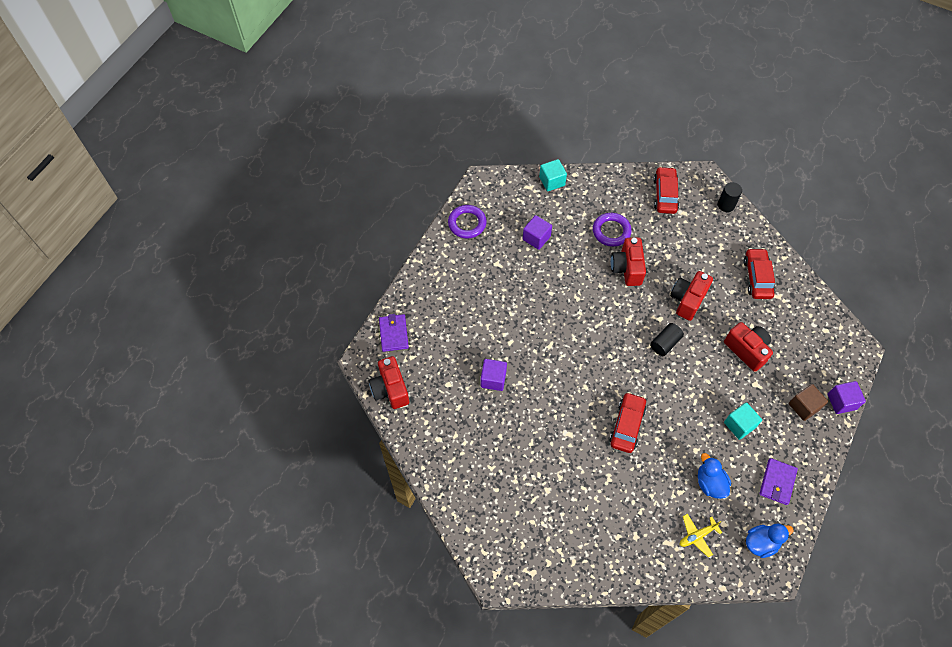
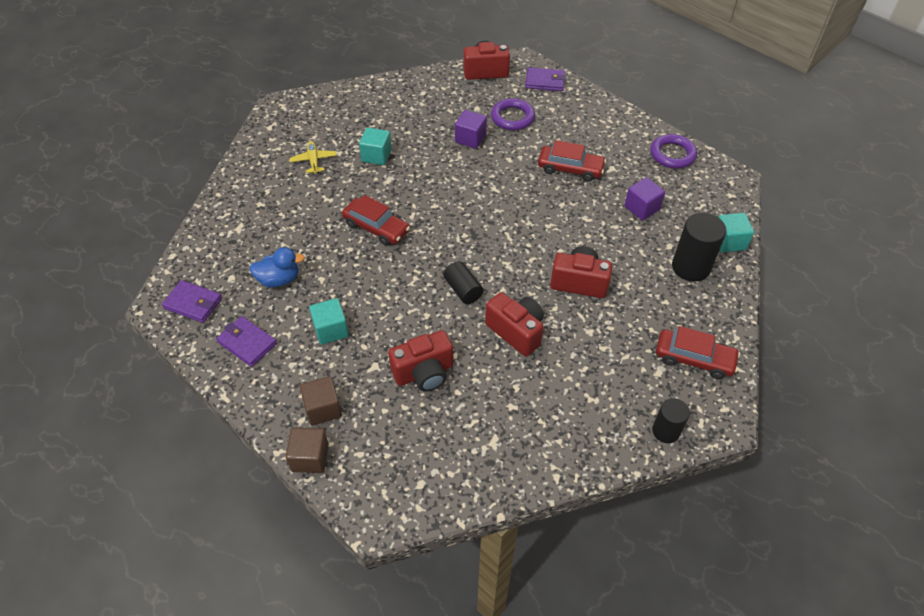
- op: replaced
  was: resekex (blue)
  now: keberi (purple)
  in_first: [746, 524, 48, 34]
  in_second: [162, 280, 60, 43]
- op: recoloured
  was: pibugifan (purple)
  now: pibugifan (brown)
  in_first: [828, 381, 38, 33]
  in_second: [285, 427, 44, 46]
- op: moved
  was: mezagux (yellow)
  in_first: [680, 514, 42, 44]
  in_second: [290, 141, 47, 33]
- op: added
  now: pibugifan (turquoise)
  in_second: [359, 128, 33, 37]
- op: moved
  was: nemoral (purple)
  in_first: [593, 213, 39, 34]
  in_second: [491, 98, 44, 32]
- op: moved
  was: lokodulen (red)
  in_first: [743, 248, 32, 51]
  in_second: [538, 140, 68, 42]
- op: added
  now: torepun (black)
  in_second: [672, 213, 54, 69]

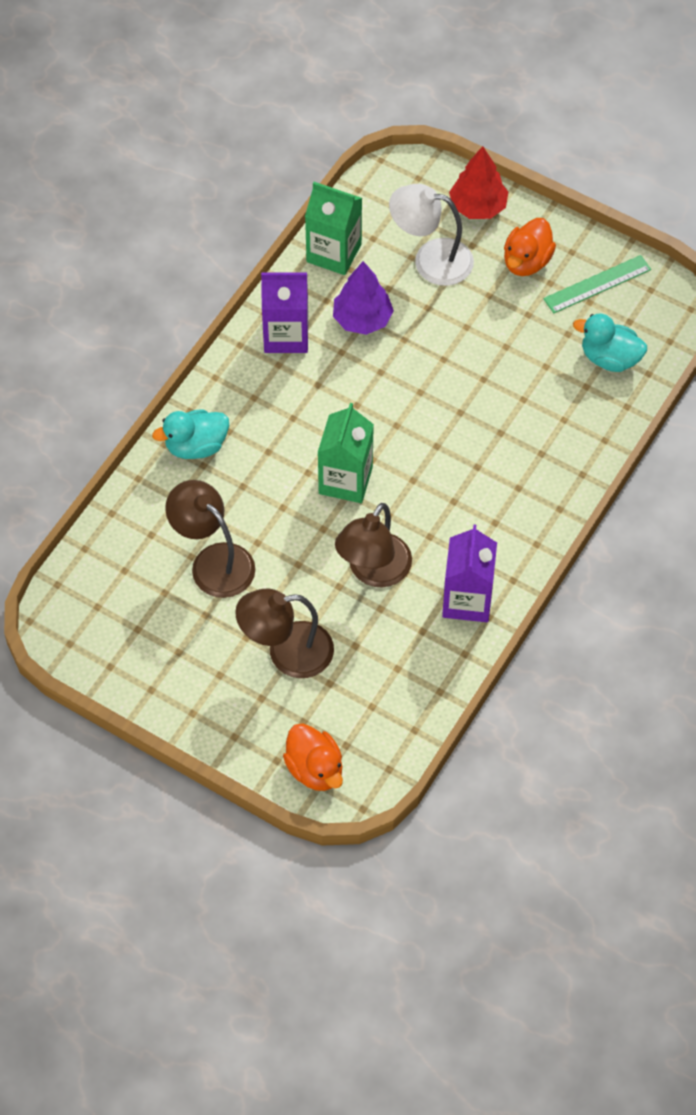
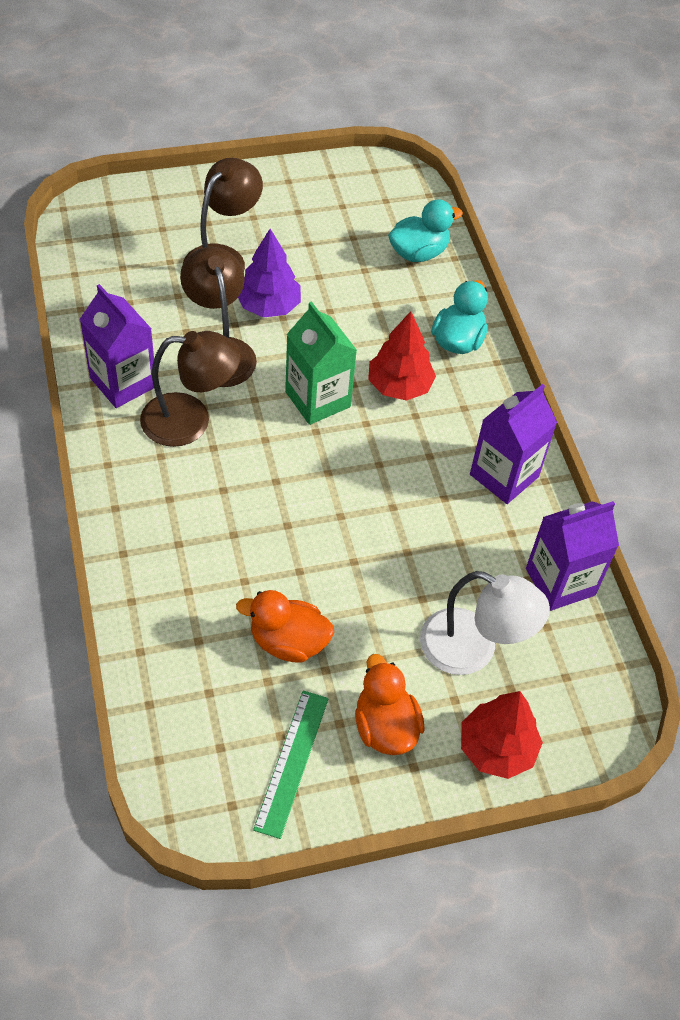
- op: moved
  was: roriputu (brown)
  in_first: [165, 480, 90, 118]
  in_second: [140, 331, 101, 116]
- op: moved
  was: resekex (orange)
  in_first: [283, 723, 60, 68]
  in_second: [236, 590, 98, 72]
- op: moved
  was: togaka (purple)
  in_first: [333, 261, 61, 74]
  in_second: [238, 229, 63, 89]
- op: added
  now: togaka (red)
  in_second: [368, 311, 68, 90]
- op: moved
  was: resekex (turquoise)
  in_first: [573, 314, 74, 58]
  in_second: [388, 199, 75, 63]
- op: turned
  was: roriputu (white)
  in_first: [389, 184, 85, 102]
  in_second: [420, 571, 130, 104]
  clockwise: 60
- op: recoloured
  was: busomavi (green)
  now: busomavi (purple)
  in_first: [305, 182, 57, 93]
  in_second: [526, 501, 93, 110]

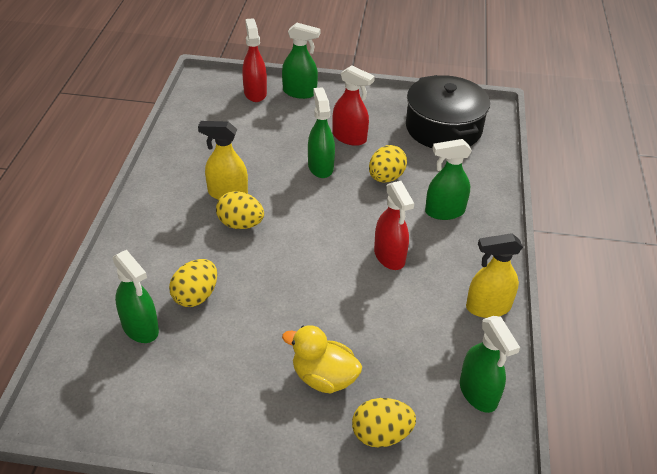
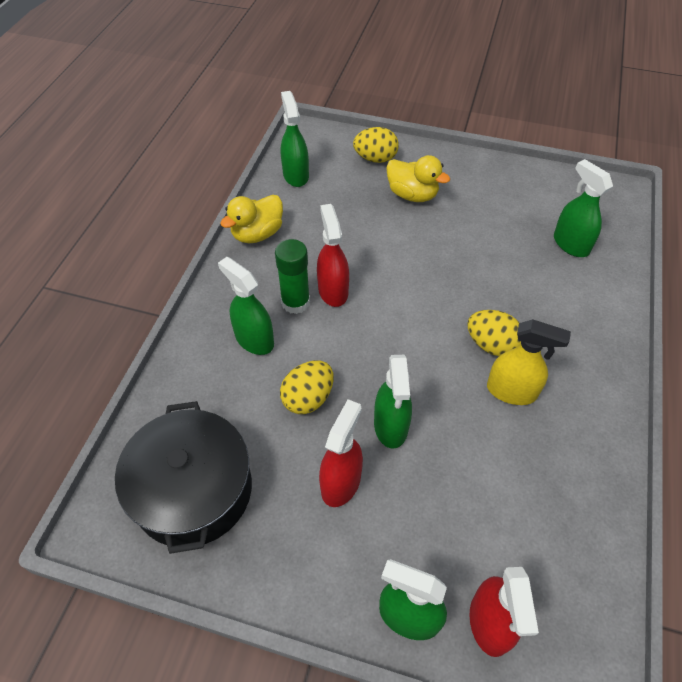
- op: turned
  was: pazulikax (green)
  in_first: [425, 139, 47, 81]
  in_second: [218, 257, 56, 98]
  clockwise: -135
- op: replaced
  was: pazulikax (yellow)
  now: resekex (yellow)
  in_first: [466, 233, 57, 85]
  in_second: [220, 195, 63, 48]
- op: added
  now: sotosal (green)
  in_second: [275, 239, 35, 75]
- op: turned
  was: pazulikax (red)
  in_first: [332, 65, 43, 81]
  in_second: [319, 399, 44, 108]
  clockwise: 75
- op: removed
  was: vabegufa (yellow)
  in_first: [169, 259, 48, 48]

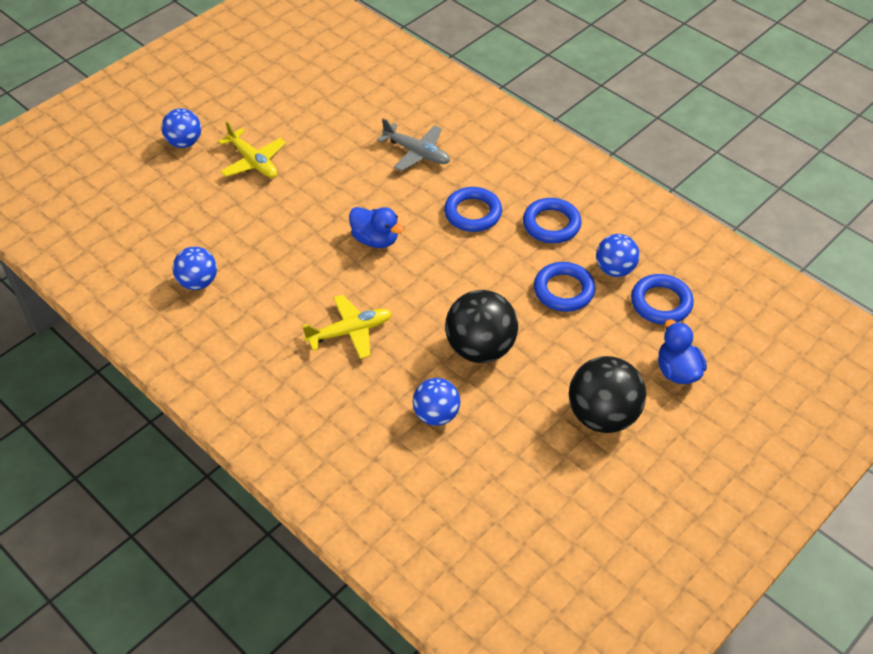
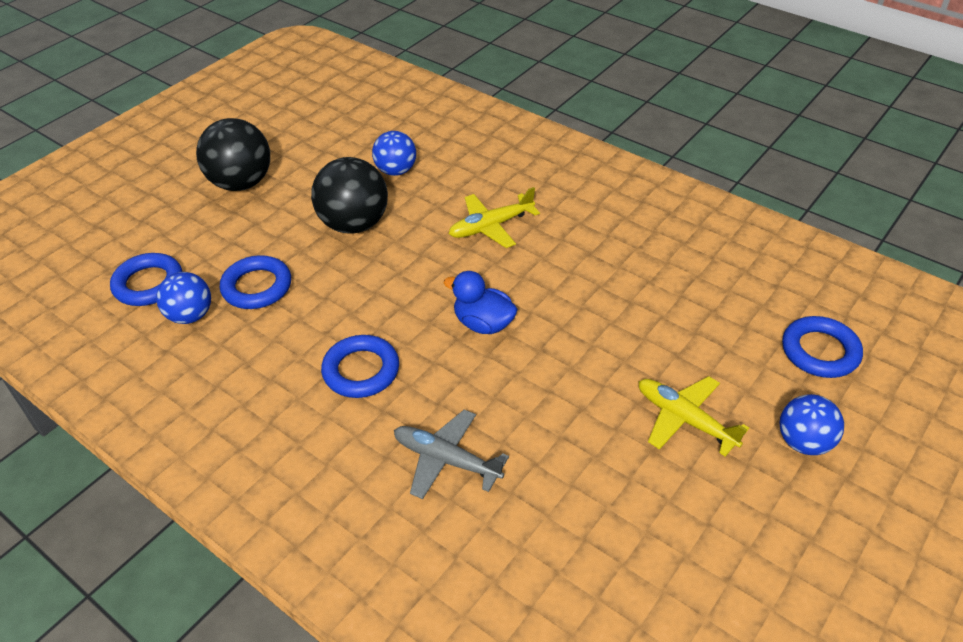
- op: moved
  was: nemoral (blue)
  in_first: [523, 198, 59, 45]
  in_second: [782, 316, 81, 62]
- op: removed
  was: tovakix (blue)
  in_first: [172, 246, 45, 44]
- op: removed
  was: resekex (blue)
  in_first: [658, 320, 49, 64]

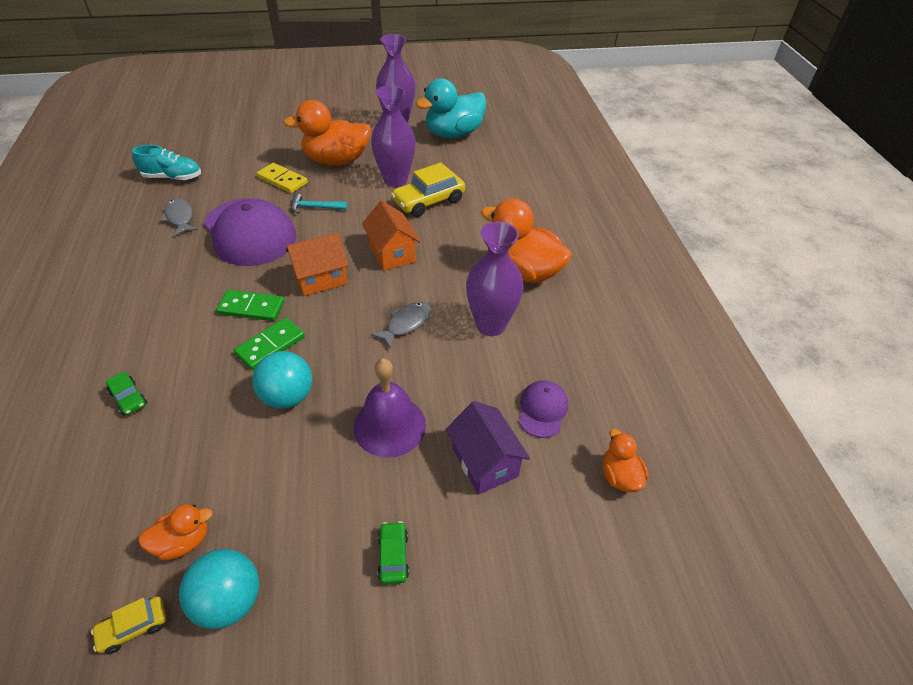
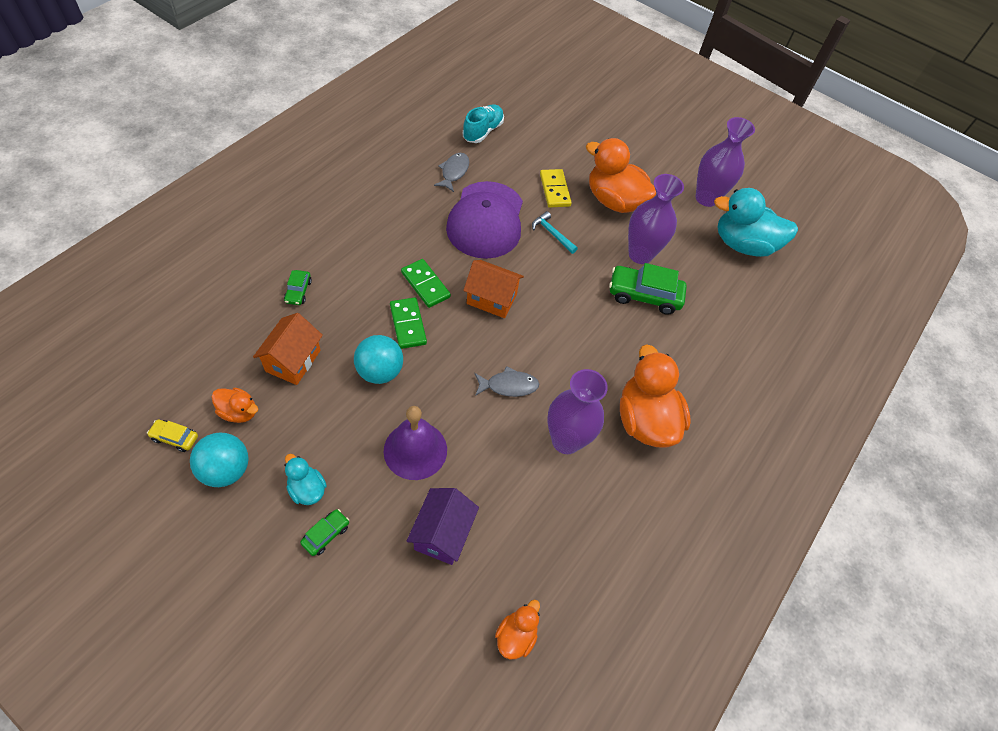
- op: moved
  was: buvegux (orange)
  in_first: [362, 201, 59, 70]
  in_second: [253, 313, 70, 72]
- op: added
  now: resekex (turquoise)
  in_second: [285, 454, 42, 51]
- op: turned
  was: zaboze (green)
  in_first: [234, 317, 71, 53]
  in_second: [390, 298, 37, 51]
  clockwise: 75
- op: turned
  was: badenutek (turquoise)
  in_first: [132, 145, 69, 36]
  in_second: [463, 104, 41, 39]
  clockwise: -105
- op: recoloured
  was: lokodulen (yellow)
  now: lokodulen (green)
  in_first: [391, 162, 74, 55]
  in_second: [609, 263, 78, 52]
- op: removed
  was: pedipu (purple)
  in_first: [519, 380, 49, 58]

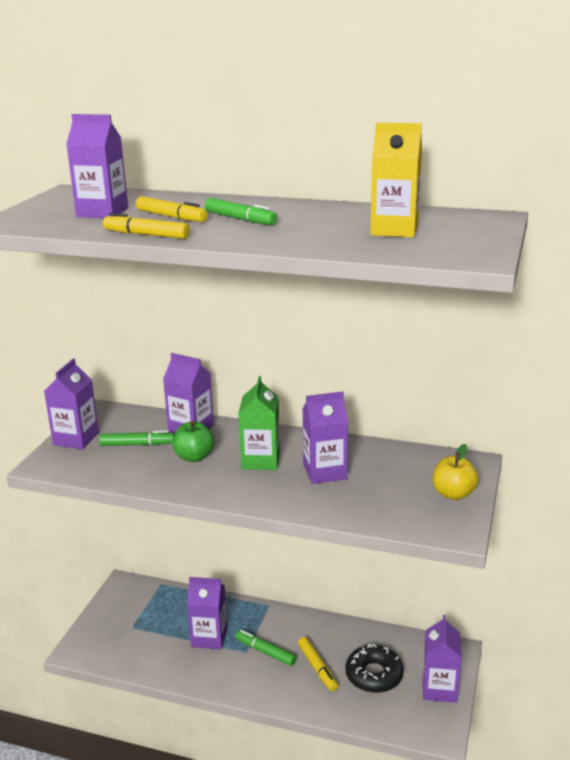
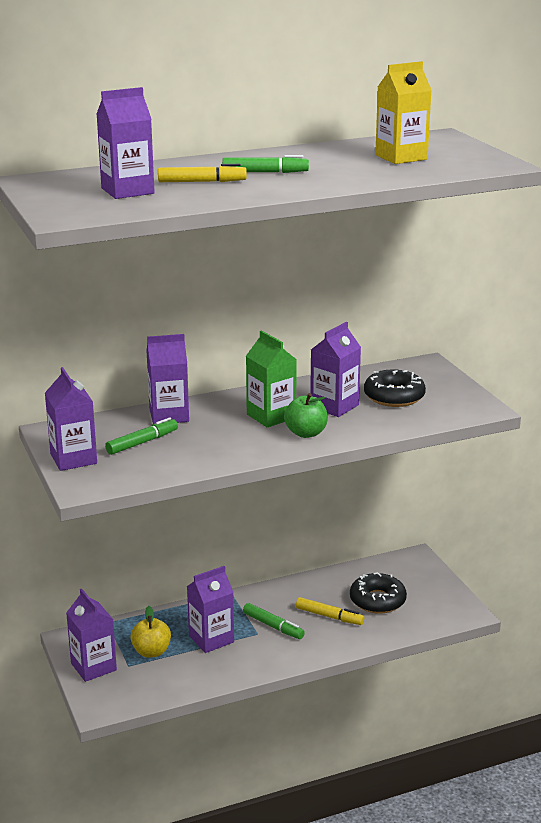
- op: moved
  was: busomavi (purple)
  in_first: [423, 615, 39, 88]
  in_second: [66, 589, 51, 93]
- op: moved
  was: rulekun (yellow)
  in_first: [433, 444, 46, 56]
  in_second: [130, 606, 41, 52]
- op: turned
  was: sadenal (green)
  in_first: [235, 630, 61, 36]
  in_second: [243, 603, 62, 36]
  clockwise: -135
- op: moved
  was: rulekun (green)
  in_first: [173, 421, 42, 41]
  in_second: [284, 393, 44, 45]
- op: added
  now: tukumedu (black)
  in_second: [364, 369, 62, 38]
- op: removed
  was: sadenal (yellow)
  in_first: [103, 213, 87, 26]

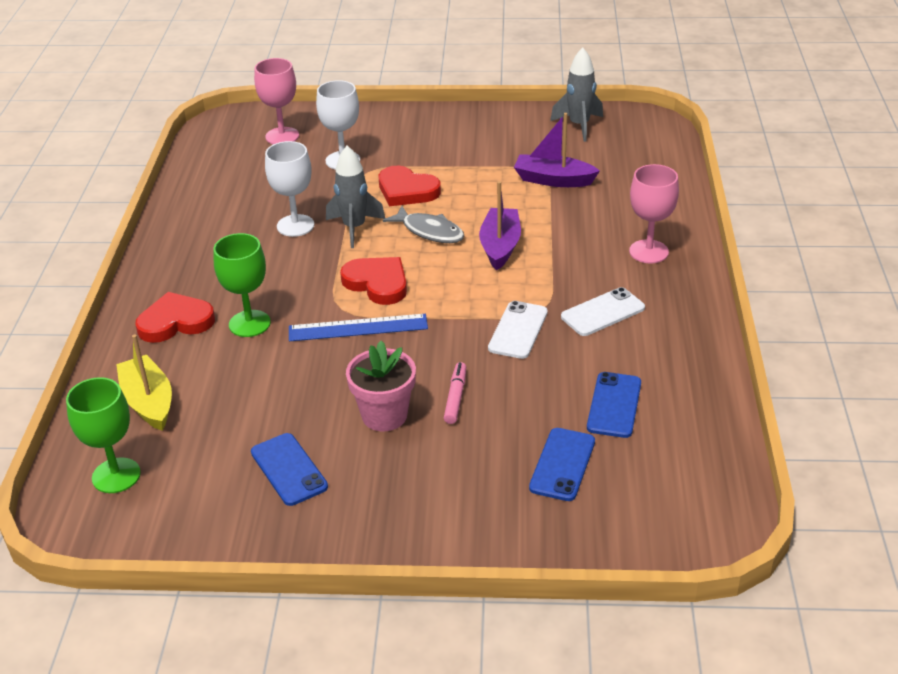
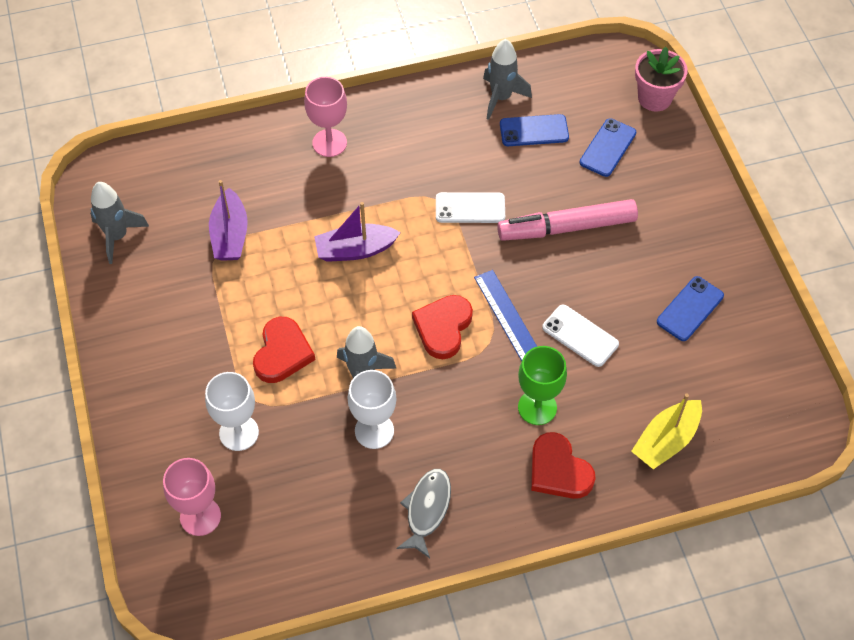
- op: moved
  was: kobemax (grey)
  in_first: [383, 206, 81, 37]
  in_second: [396, 469, 55, 89]
- op: added
  now: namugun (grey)
  in_second: [483, 39, 49, 81]
- op: resized
  was: sadenal (pink)
  in_first: [444, 362, 22, 62]
  in_second: [497, 199, 141, 42]
  ratio: 2.15
- op: moved
  was: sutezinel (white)
  in_first: [561, 287, 84, 49]
  in_second: [542, 305, 77, 62]
- op: turned
  was: sutezinel (blue)
  in_first: [529, 428, 66, 73]
  in_second: [580, 118, 56, 59]
  clockwise: -60
- op: moved
  was: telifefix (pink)
  in_first: [346, 341, 70, 90]
  in_second: [635, 47, 53, 65]
- op: removed
  was: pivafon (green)
  in_first: [66, 377, 75, 116]

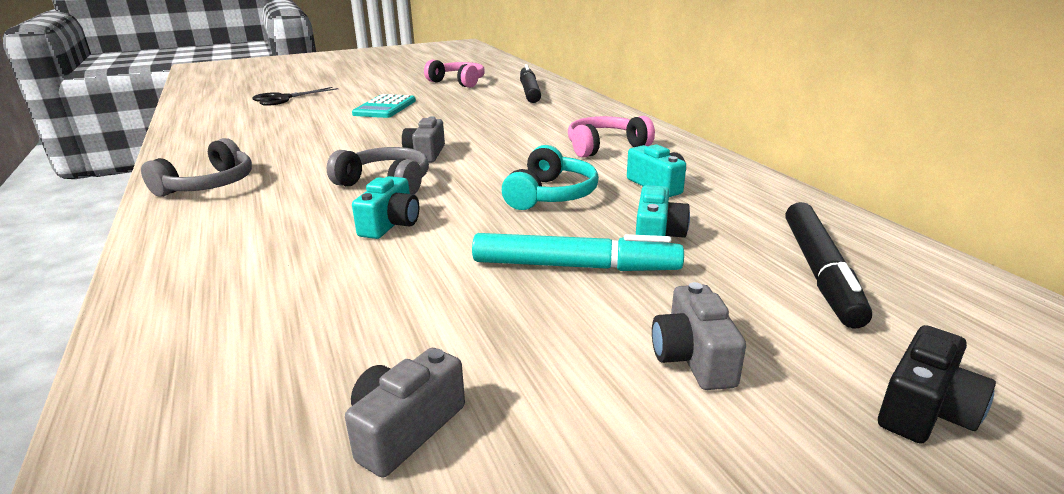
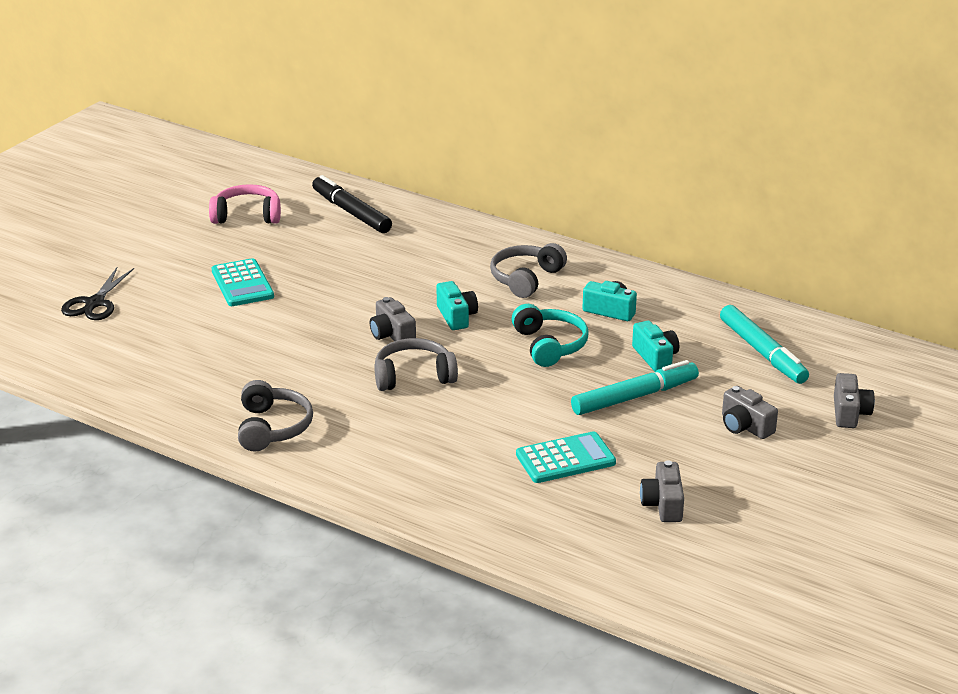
- op: moved
  was: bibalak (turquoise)
  in_first: [352, 176, 67, 63]
  in_second: [437, 281, 41, 49]
- op: recoloured
  was: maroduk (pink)
  now: maroduk (grey)
  in_first: [568, 116, 87, 42]
  in_second: [490, 243, 77, 55]
- op: added
  now: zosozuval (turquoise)
  in_second: [516, 431, 100, 52]
- op: recoloured
  was: sadenal (black)
  now: sadenal (turquoise)
  in_first: [785, 202, 87, 127]
  in_second: [720, 305, 89, 79]
- op: recoloured
  was: bibalak (black)
  now: bibalak (grey)
  in_first: [878, 325, 118, 119]
  in_second: [834, 373, 41, 55]

